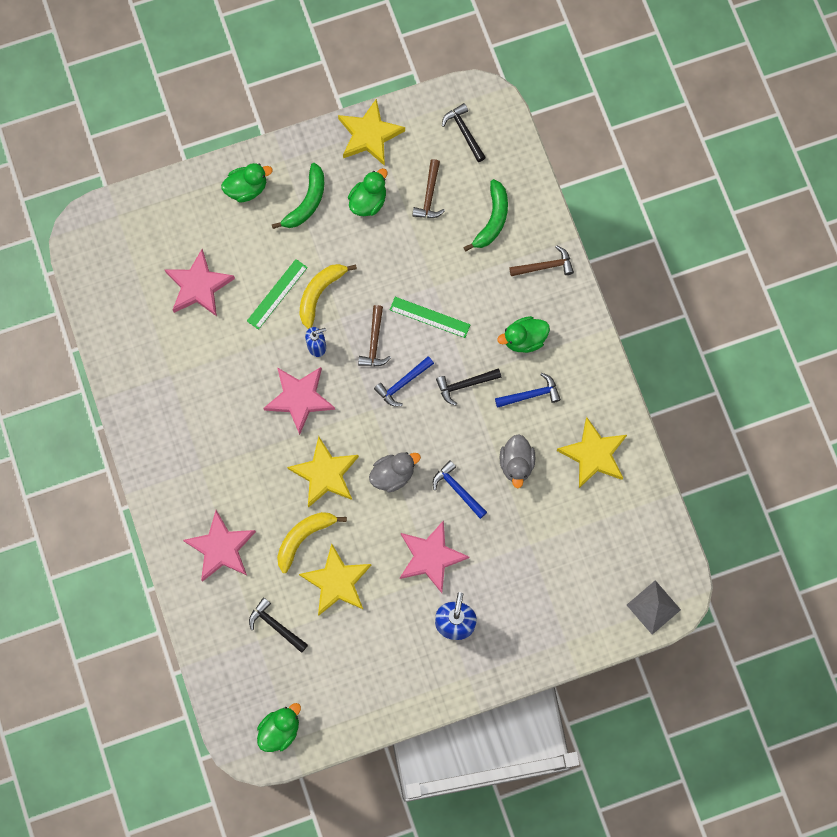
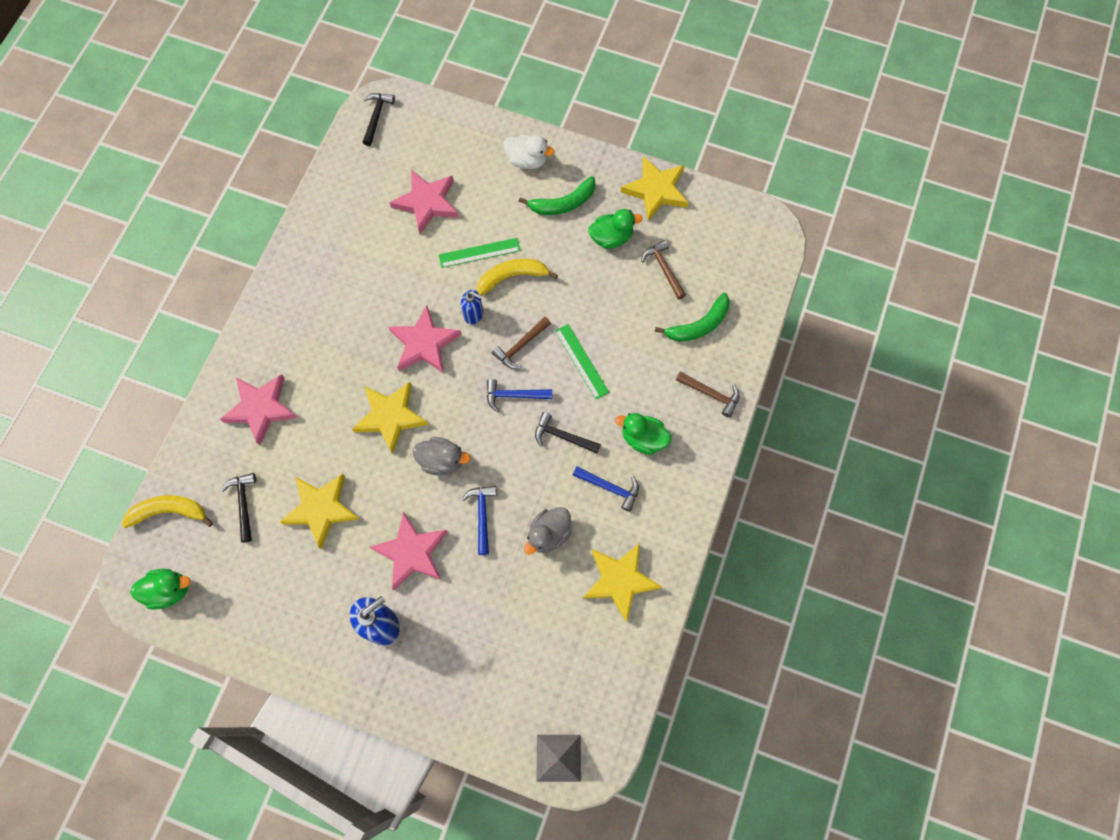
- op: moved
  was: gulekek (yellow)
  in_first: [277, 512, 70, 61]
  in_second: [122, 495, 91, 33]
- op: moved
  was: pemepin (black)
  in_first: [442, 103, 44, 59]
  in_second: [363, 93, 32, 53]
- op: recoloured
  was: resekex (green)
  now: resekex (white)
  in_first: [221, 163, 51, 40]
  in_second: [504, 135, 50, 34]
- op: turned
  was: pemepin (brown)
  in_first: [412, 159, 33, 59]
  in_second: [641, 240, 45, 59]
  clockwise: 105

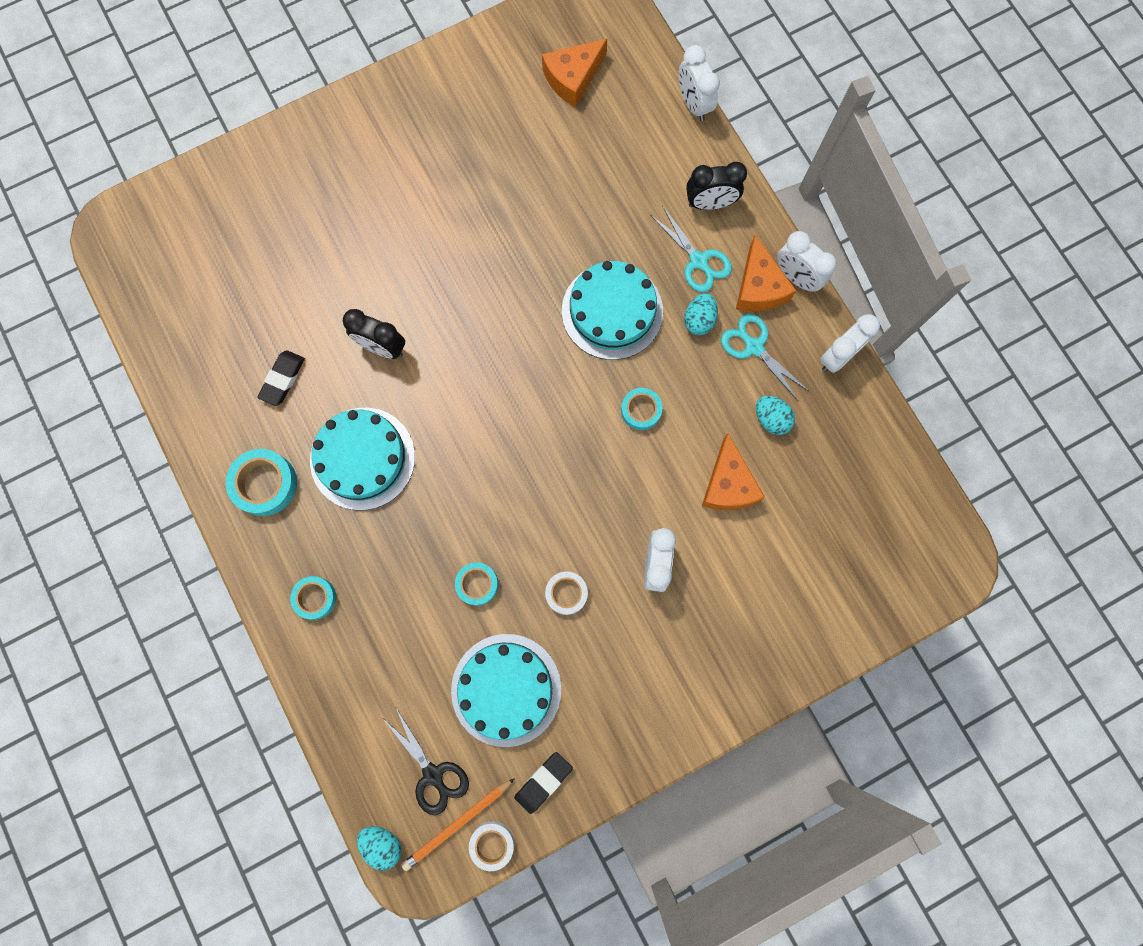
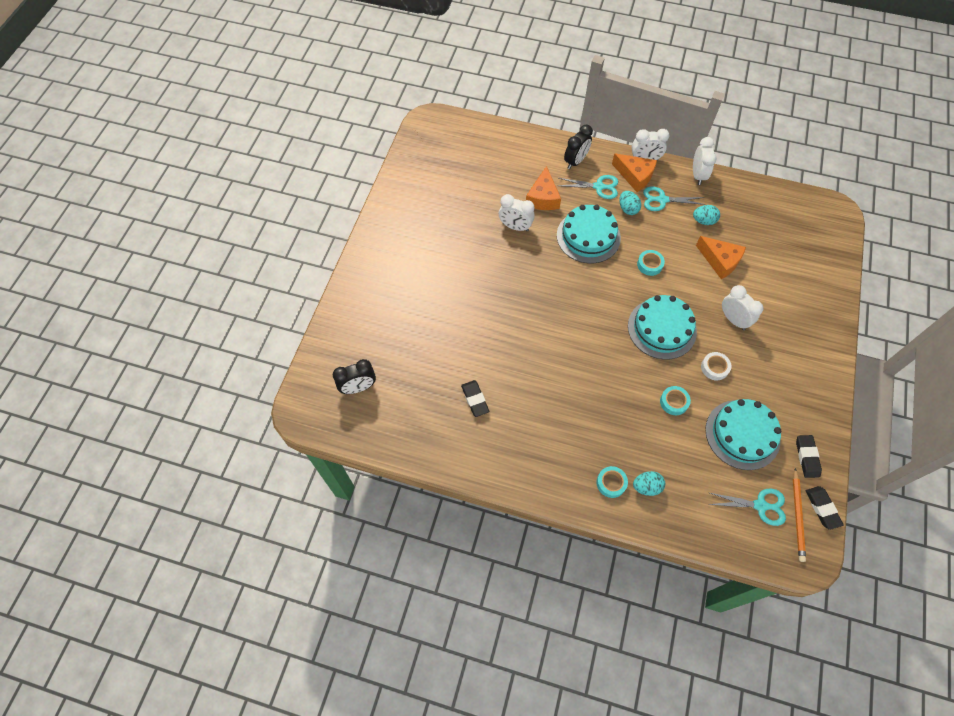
- op: moved
  was: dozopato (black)
  in_first: [343, 309, 62, 50]
  in_second: [333, 359, 43, 35]
- op: moved
  was: dozopato (white)
  in_first: [679, 45, 41, 76]
  in_second: [499, 194, 36, 37]
- op: moved
  was: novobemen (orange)
  in_first: [542, 38, 65, 69]
  in_second: [526, 166, 35, 44]
- op: moved
  was: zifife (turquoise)
  in_first: [310, 408, 105, 102]
  in_second: [628, 295, 69, 65]
- op: moved
  was: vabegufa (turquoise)
  in_first: [357, 826, 44, 45]
  in_second: [633, 471, 32, 25]
- op: recoloured
  was: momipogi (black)
  now: momipogi (turquoise)
  in_first: [383, 708, 86, 107]
  in_second: [708, 489, 78, 37]
- op: replaced
  was: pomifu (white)
  now: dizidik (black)
  in_first: [469, 821, 45, 50]
  in_second: [806, 486, 37, 44]
- op: removed
  was: pomifu (turquoise)
  in_first: [226, 449, 71, 67]

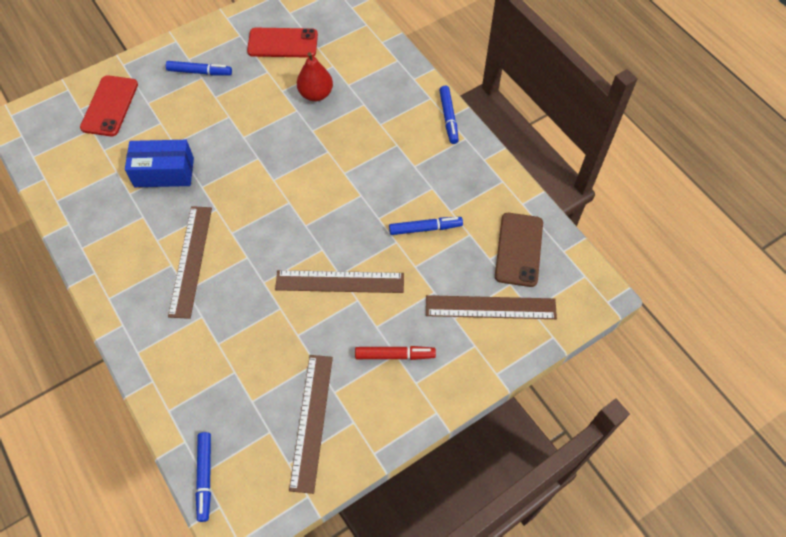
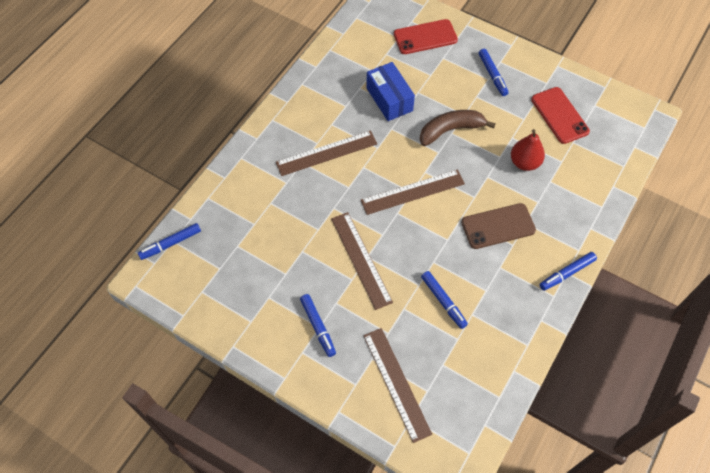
- op: recoloured
  was: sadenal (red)
  now: sadenal (blue)
  in_first: [355, 346, 81, 14]
  in_second: [300, 294, 36, 63]
- op: moved
  was: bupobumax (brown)
  in_first: [289, 355, 44, 139]
  in_second: [361, 170, 104, 45]
- op: added
  now: gulekek (brown)
  in_second: [420, 110, 76, 36]
- op: moved
  was: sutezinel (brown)
  in_first: [495, 213, 48, 74]
  in_second: [461, 203, 75, 46]

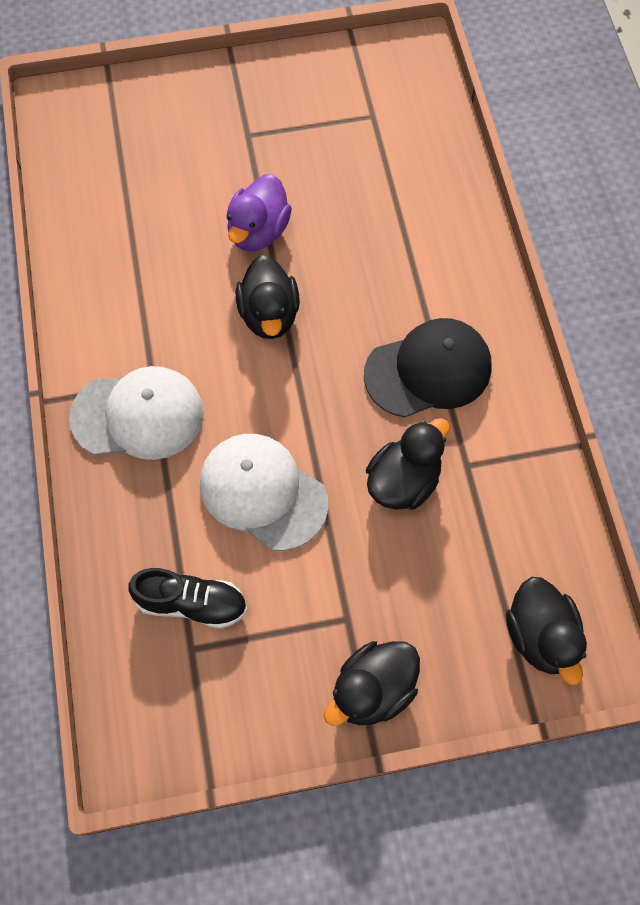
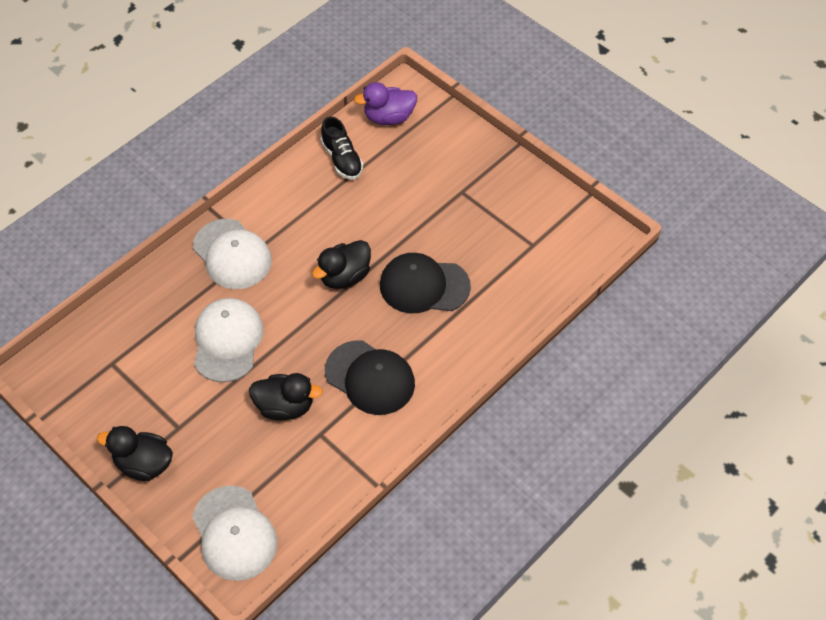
- op: replaced
  was: resekex (black)
  now: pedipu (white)
  in_first: [506, 577, 81, 108]
  in_second: [192, 486, 85, 95]
- op: moved
  was: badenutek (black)
  in_first: [128, 568, 119, 61]
  in_second: [321, 116, 42, 63]
- op: moved
  was: resekex (purple)
  in_first: [226, 174, 66, 78]
  in_second: [354, 82, 63, 43]
- op: added
  now: pedipu (black)
  in_second: [380, 253, 91, 60]

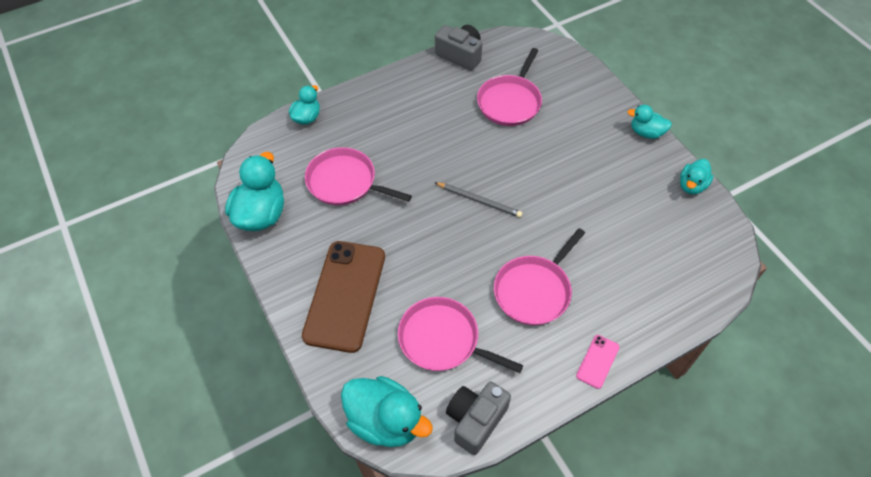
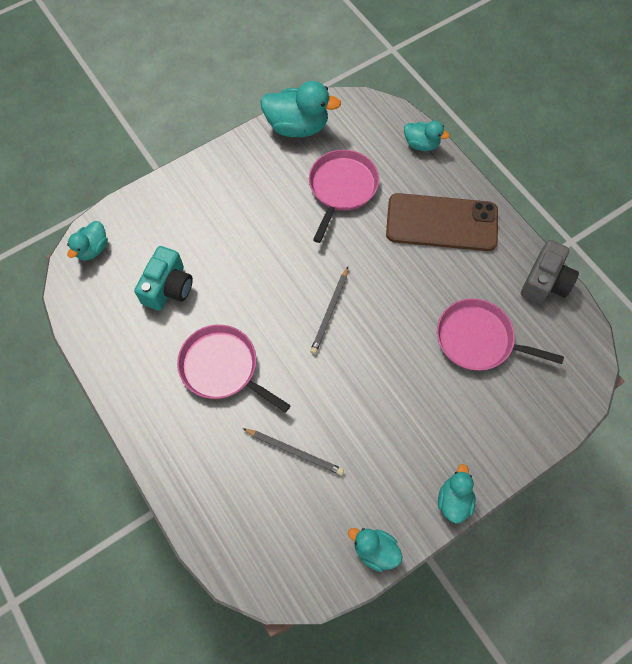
- op: resized
  was: resekex (turquoise)
  in_first: [341, 376, 92, 71]
  in_second: [67, 221, 41, 40]
  ratio: 0.58
- op: replaced
  was: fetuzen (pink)
  now: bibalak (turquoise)
  in_first: [398, 297, 125, 76]
  in_second: [134, 246, 59, 65]
- op: added
  now: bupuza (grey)
  in_second: [242, 428, 102, 47]
- op: moved
  was: sutezinel (brown)
  in_first: [302, 241, 83, 112]
  in_second: [386, 193, 112, 58]
- op: removed
  was: bibalak (grey)
  in_first: [446, 381, 65, 74]
- op: removed
  was: sutezinel (pink)
  in_first: [576, 335, 43, 54]

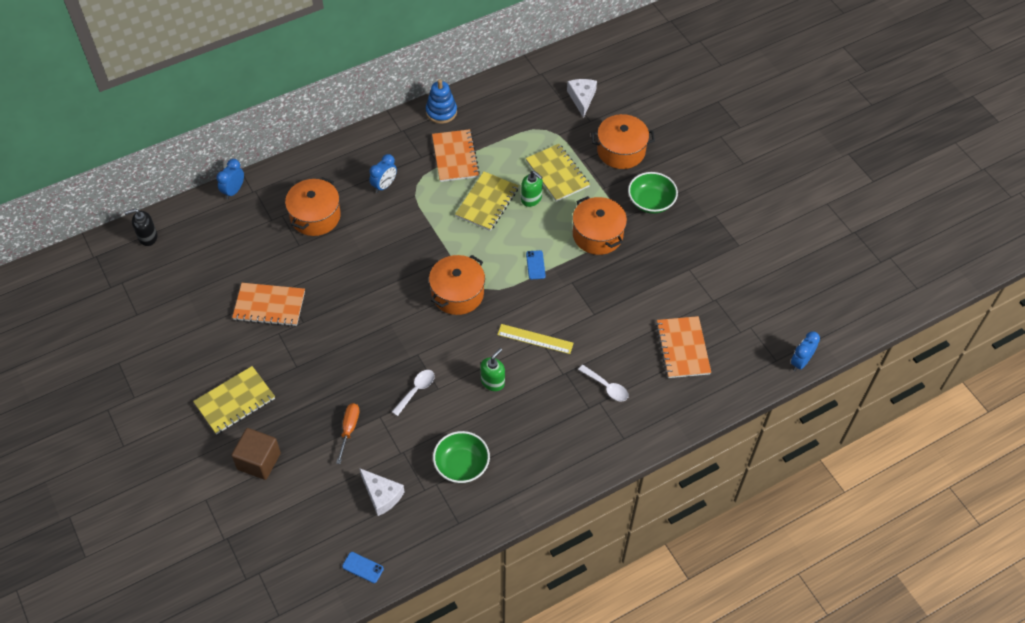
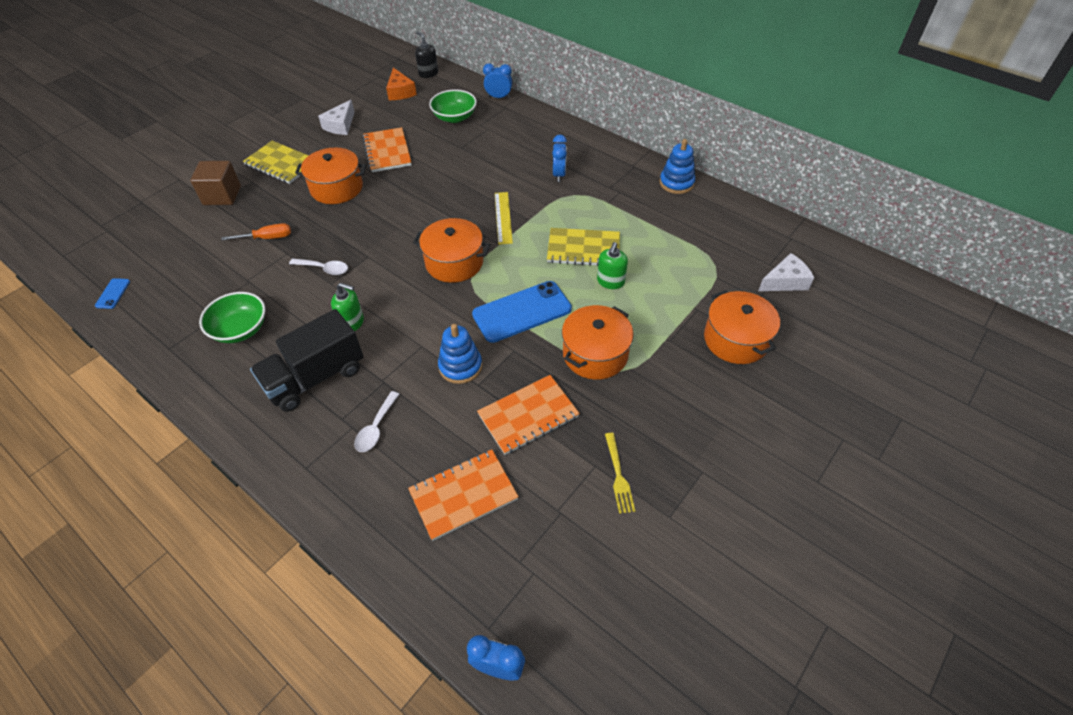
- op: added
  now: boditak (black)
  in_second: [250, 309, 114, 103]
- op: moved
  was: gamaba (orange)
  in_first: [285, 177, 56, 59]
  in_second: [295, 148, 72, 56]
- op: moved
  was: novobemen (white)
  in_first: [359, 468, 45, 48]
  in_second: [318, 100, 37, 35]
- op: added
  now: novobemen (orange)
  in_second: [386, 68, 31, 32]
- op: moved
  was: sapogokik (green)
  in_first: [628, 172, 50, 42]
  in_second: [429, 89, 48, 34]
- op: added
  now: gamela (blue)
  in_second: [438, 324, 44, 60]
- op: resized
  was: sutezinel (blue)
  in_first: [526, 250, 20, 29]
  in_second: [472, 281, 100, 62]
  ratio: 2.31
- op: moved
  was: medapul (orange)
  in_first: [432, 129, 48, 53]
  in_second: [477, 375, 103, 80]
- op: moved
  was: bupobumax (yellow)
  in_first: [497, 324, 77, 30]
  in_second: [495, 192, 18, 53]
- op: turned
  was: dozopato (blue)
  in_first: [369, 154, 28, 39]
  in_second: [552, 135, 15, 47]
  clockwise: -105
- op: added
  now: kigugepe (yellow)
  in_second: [605, 433, 30, 81]
- op: removed
  was: medapul (yellow)
  in_first: [526, 144, 64, 58]

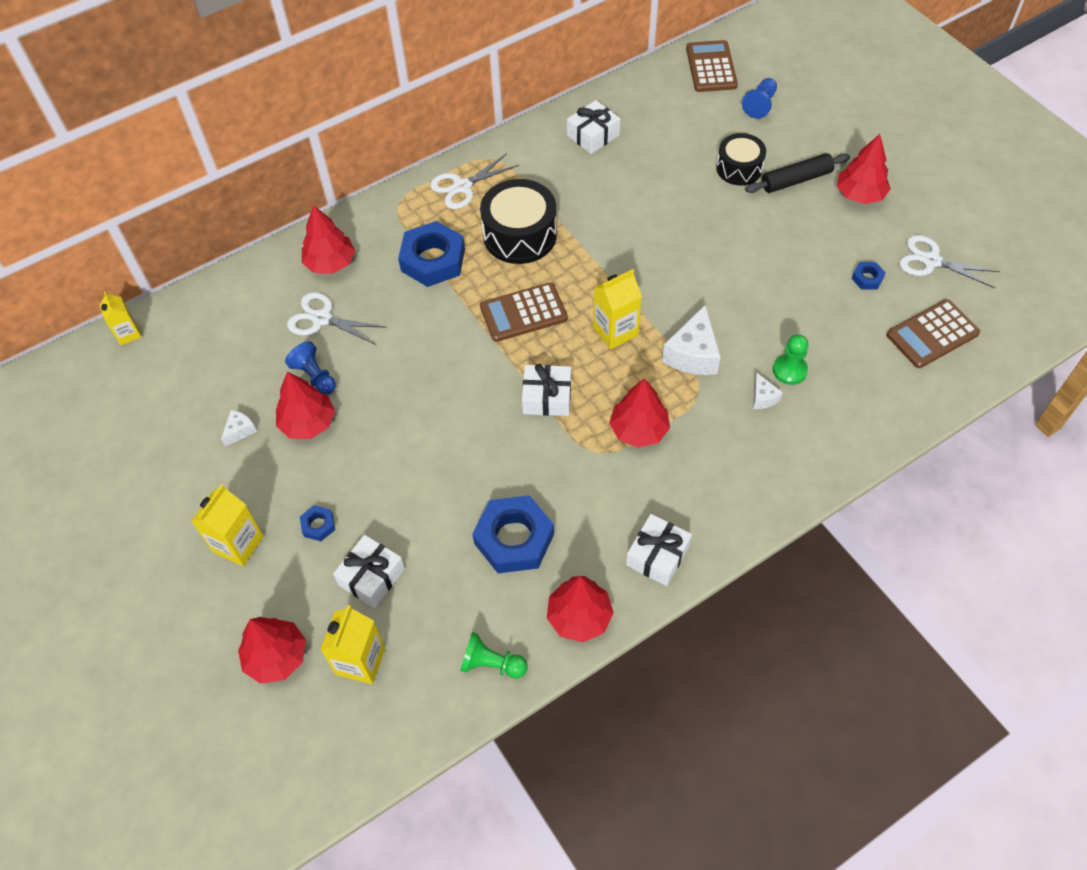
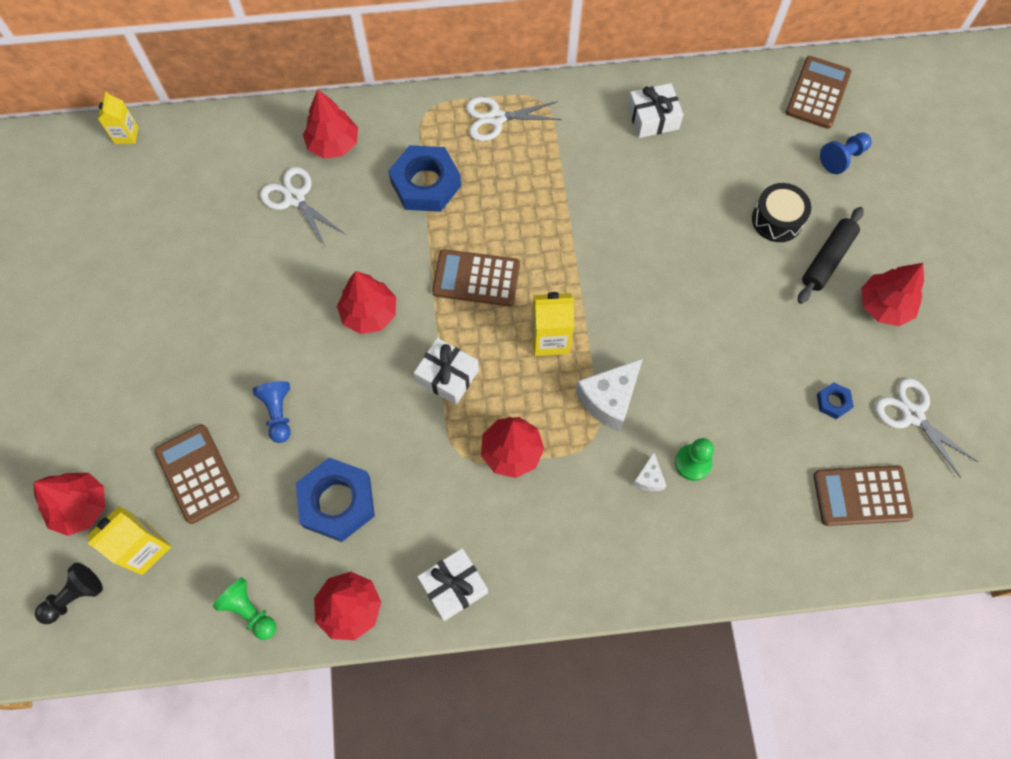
- op: added
  now: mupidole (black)
  in_second: [35, 563, 68, 61]
- op: replaced
  was: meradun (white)
  now: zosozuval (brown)
  in_first: [333, 535, 72, 73]
  in_second: [154, 425, 85, 99]
- op: moved
  was: mupidole (blue)
  in_first: [285, 341, 51, 54]
  in_second: [253, 381, 38, 62]
- op: moved
  was: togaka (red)
  in_first: [276, 371, 59, 68]
  in_second: [337, 271, 59, 63]
- op: turned
  was: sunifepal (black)
  in_first: [745, 153, 105, 40]
  in_second: [798, 207, 66, 97]
  clockwise: -60
- op: removed
  was: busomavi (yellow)
  in_first: [191, 484, 73, 82]
- op: removed
  was: novobemen (white)
  in_first: [221, 410, 36, 37]
- op: removed
  was: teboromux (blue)
  in_first: [300, 505, 35, 36]
- op: removed
  was: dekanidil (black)
  in_first: [480, 179, 77, 85]

